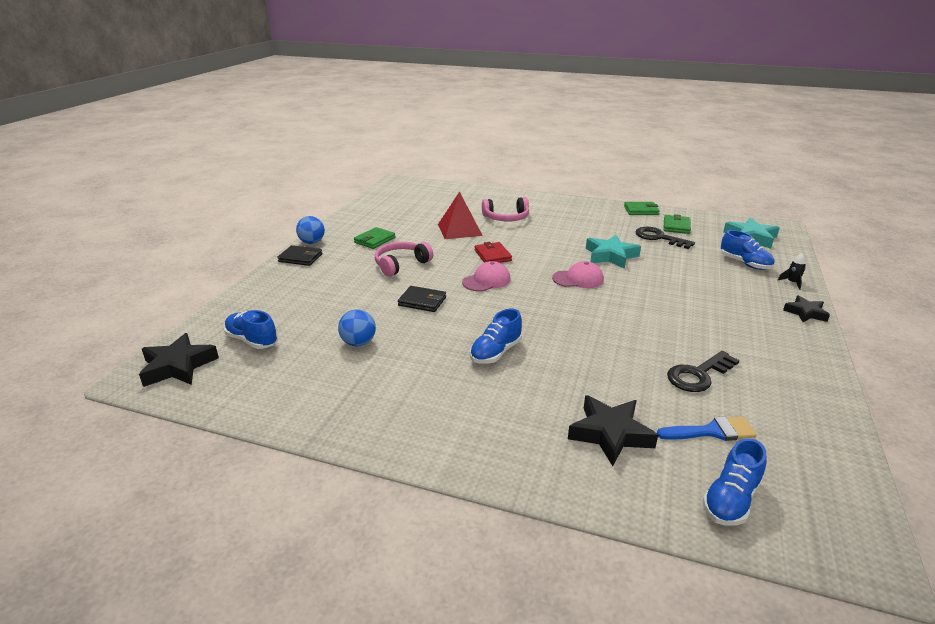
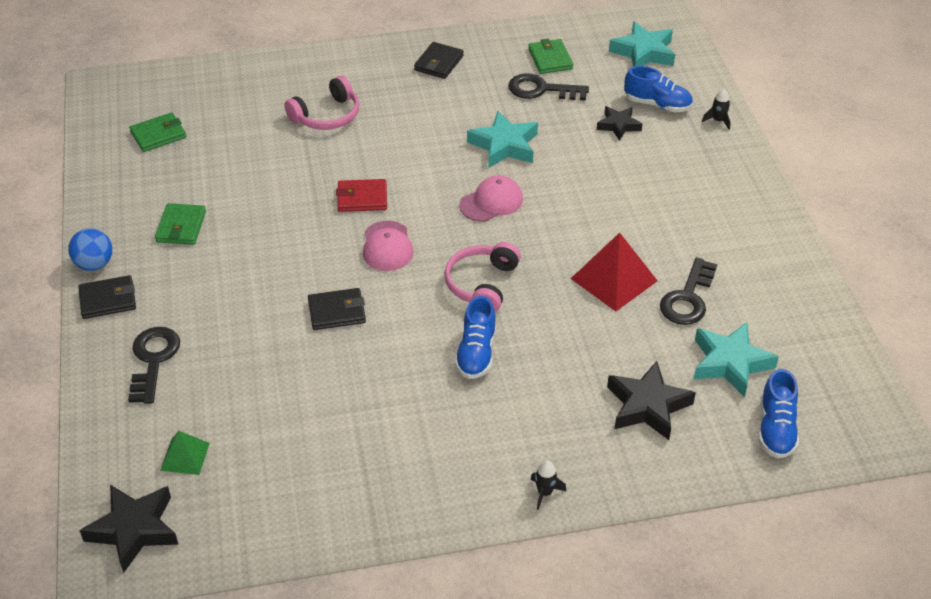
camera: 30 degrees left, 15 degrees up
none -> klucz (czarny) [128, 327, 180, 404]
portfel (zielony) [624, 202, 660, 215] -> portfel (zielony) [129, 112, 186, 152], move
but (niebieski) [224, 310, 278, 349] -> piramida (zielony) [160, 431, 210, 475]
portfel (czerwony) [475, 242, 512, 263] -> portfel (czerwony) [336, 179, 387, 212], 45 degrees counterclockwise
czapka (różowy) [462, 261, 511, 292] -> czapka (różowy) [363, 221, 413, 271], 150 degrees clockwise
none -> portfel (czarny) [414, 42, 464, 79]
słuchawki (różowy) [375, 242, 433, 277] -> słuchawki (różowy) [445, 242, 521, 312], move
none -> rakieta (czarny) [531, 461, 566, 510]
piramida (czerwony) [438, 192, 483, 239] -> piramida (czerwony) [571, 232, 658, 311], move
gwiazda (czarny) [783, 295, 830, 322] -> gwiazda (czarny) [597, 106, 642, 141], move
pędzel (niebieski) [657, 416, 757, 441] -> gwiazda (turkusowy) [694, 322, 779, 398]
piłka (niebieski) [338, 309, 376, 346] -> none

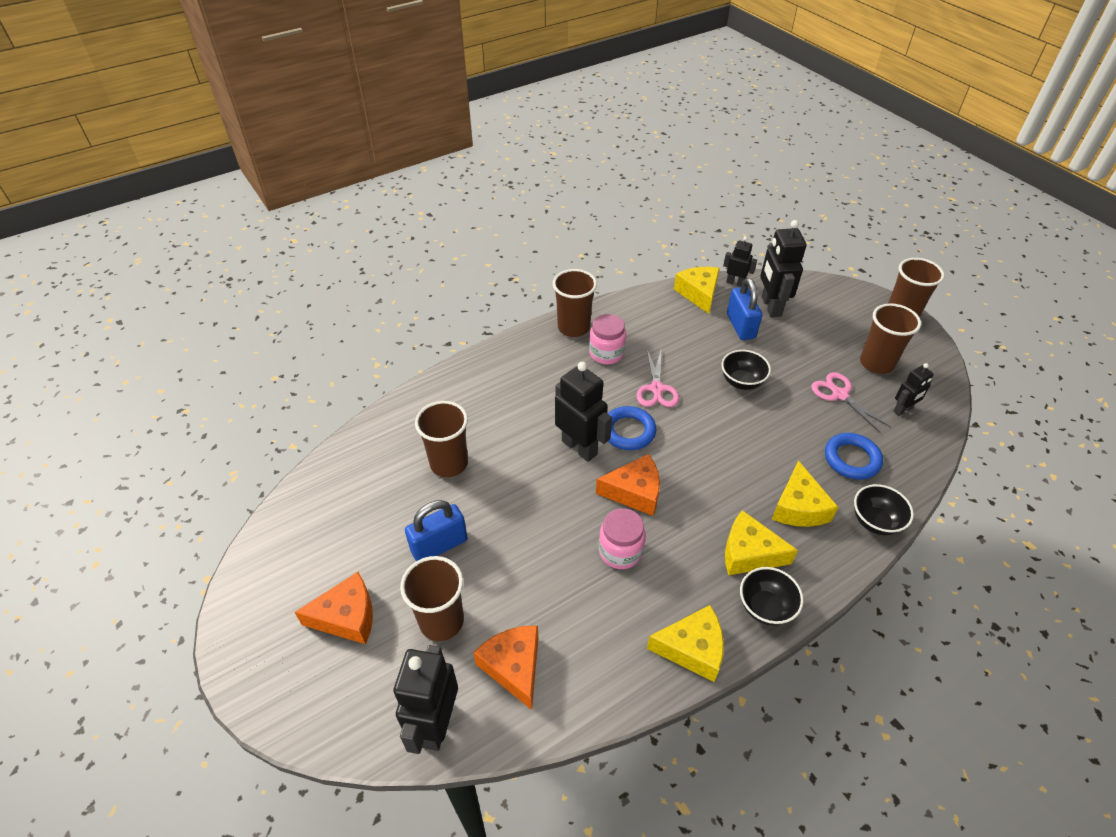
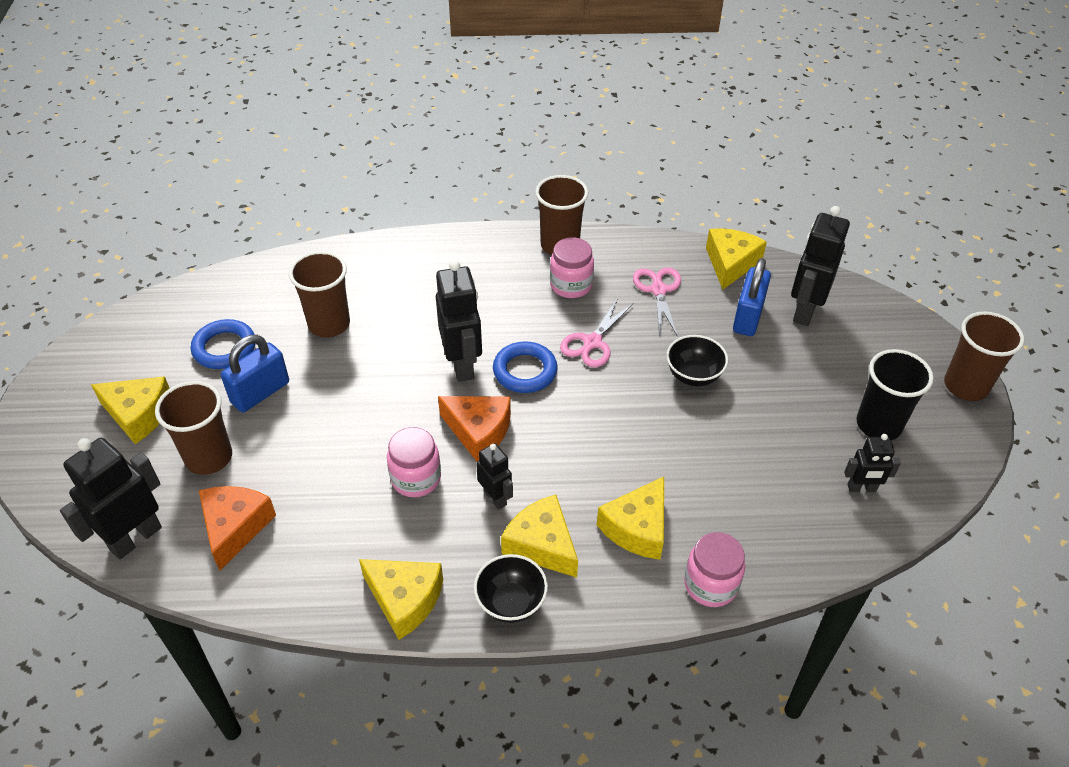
camera: 30 degrees right, 0 degrees up
ser (pomarańczowy) [294, 572, 373, 644] -> ser (żółty) [91, 376, 170, 444]
pierścień (niebieski) [825, 433, 883, 480] -> pierścień (niebieski) [191, 319, 255, 369], move
kłódka (niebieski) [405, 500, 468, 561] -> kłódka (niebieski) [221, 335, 289, 412], 45 degrees counterclockwise
robot (czarny) [723, 237, 757, 287] -> robot (czarny) [476, 443, 513, 510], move
nożyczki (różowy) [811, 372, 891, 433] -> nożyczki (różowy) [633, 268, 681, 336], move
miska (czarny) [854, 484, 914, 535] -> słoik (różowy) [684, 532, 745, 607]
szklanka (brązowy) [860, 303, 921, 374] -> szklanka (czarny) [857, 349, 934, 440]

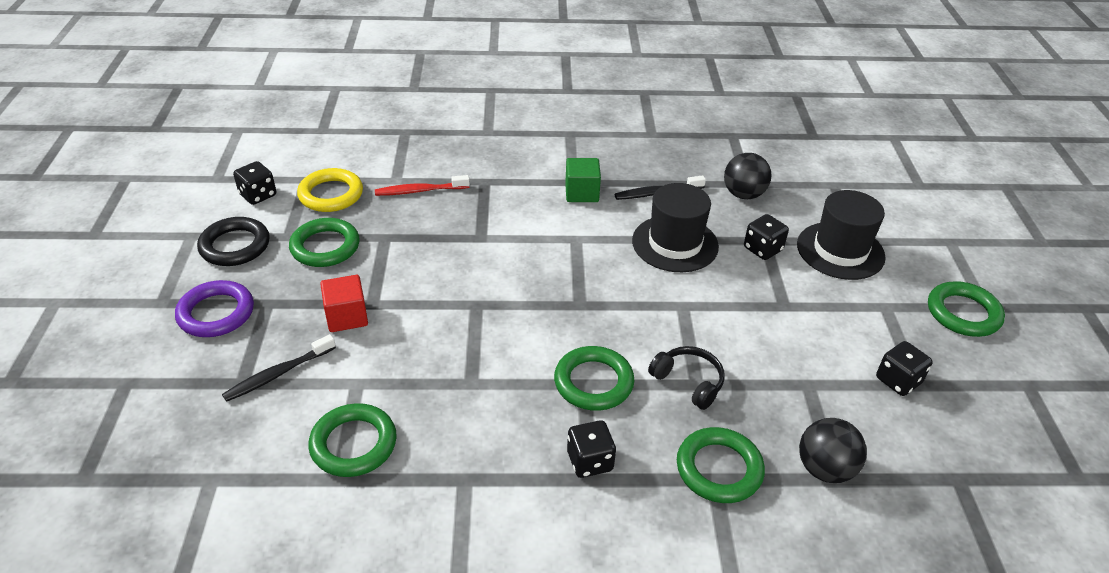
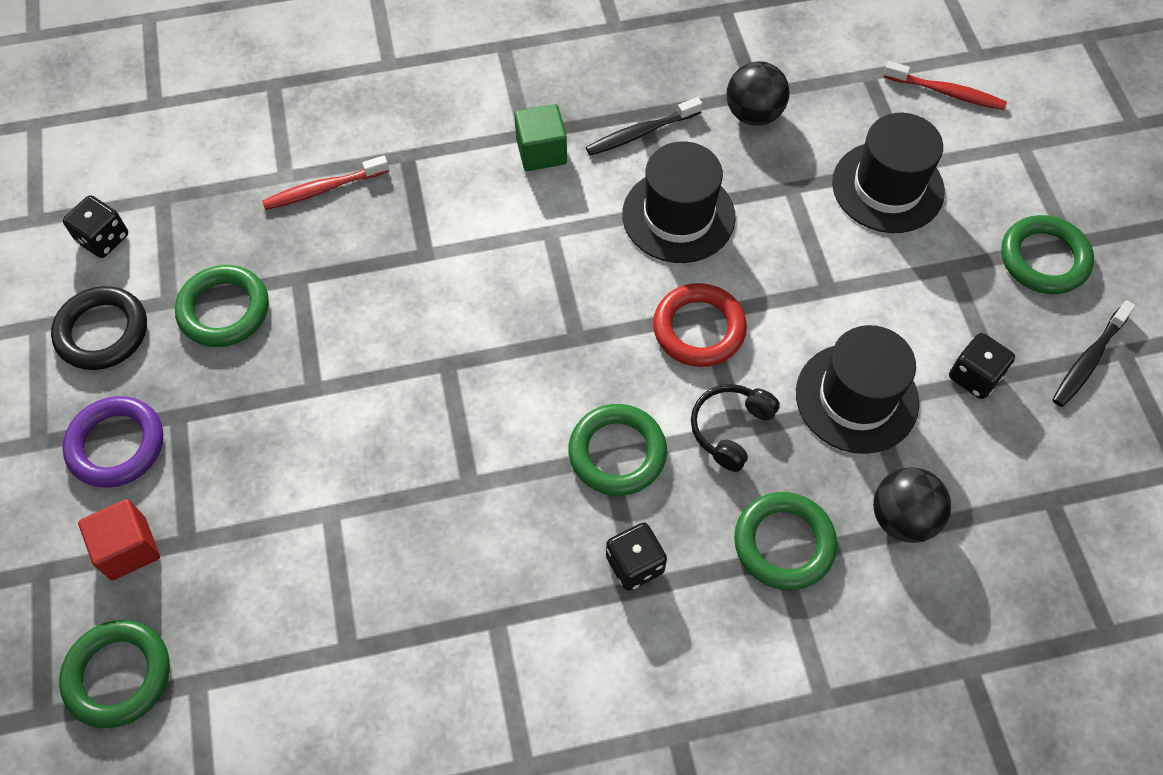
camera: 10 degrees left, 20 degrees up
pierścień (zielony) [308, 403, 397, 477] -> pierścień (zielony) [59, 620, 170, 728], move
sześcian (czerwony) [320, 275, 368, 332] -> sześcian (czerwony) [78, 499, 160, 580], move
none -> pierścień (czerwony) [653, 283, 747, 367]
słuchawki (czarny) [648, 346, 725, 410] -> słuchawki (czarny) [691, 384, 780, 472], 90 degrees counterclockwise
none -> kapelusz (czarny) [796, 325, 919, 454]
none -> szczoteczka do zębów (czerwony) [884, 61, 1007, 110]
szczoteczka do zębów (czarny) [222, 334, 336, 402] -> szczoteczka do zębów (czarny) [1052, 300, 1135, 407], move
pierścień (żółty) [297, 168, 363, 212] -> none
kostka do gry (czarny) [744, 214, 789, 260] -> none

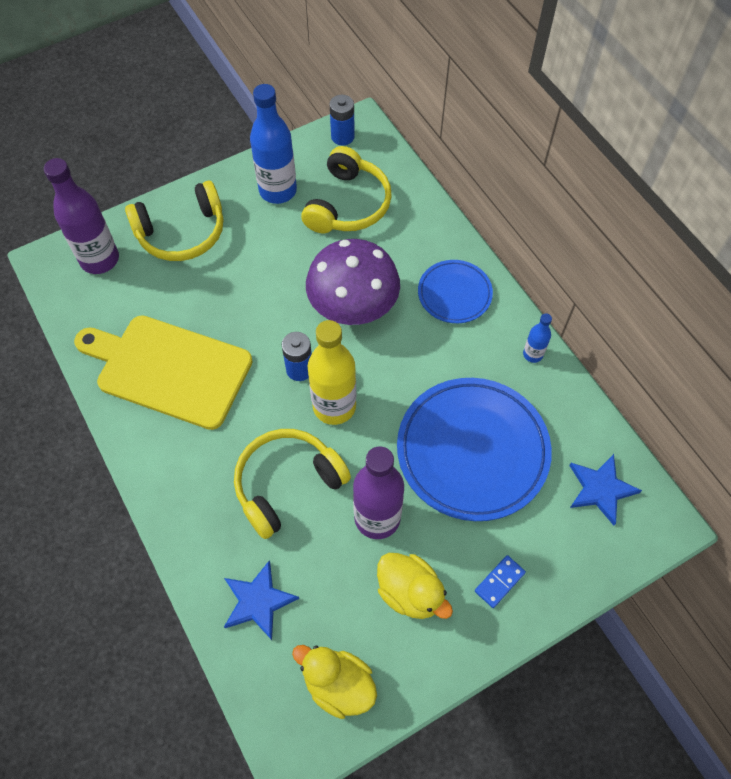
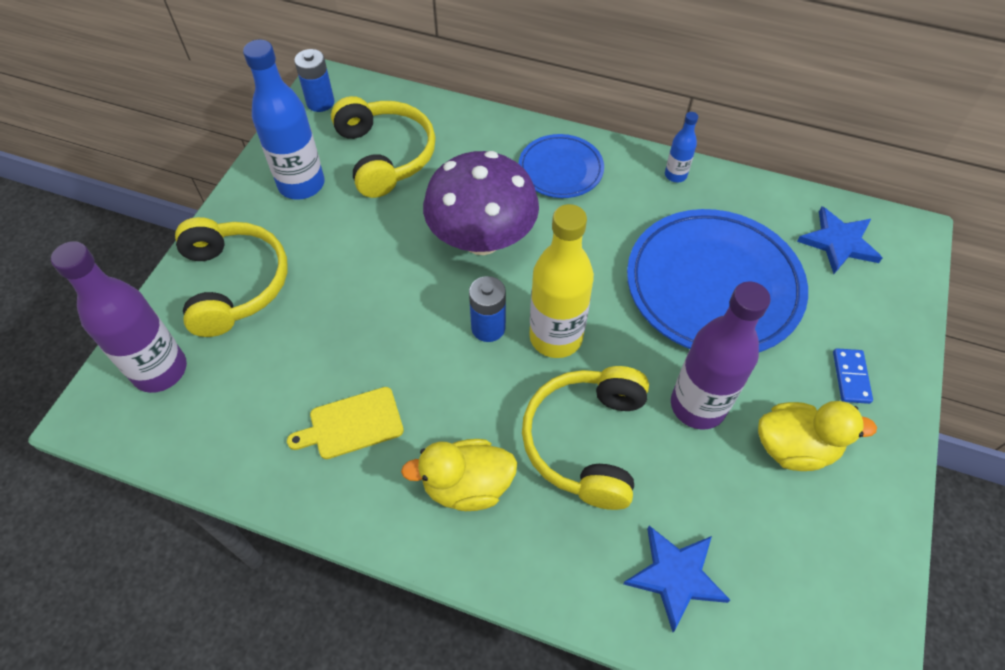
camera: 40 degrees left, 5 degrees down
słuchawki (żółty) [125, 181, 223, 261] -> słuchawki (żółty) [175, 217, 288, 337], 45 degrees counterclockwise
deska do krojenia (żółty) [74, 315, 253, 430] -> deska do krojenia (żółty) [287, 387, 404, 459], x0.47
kaczka (żółty) [292, 645, 377, 719] -> kaczka (żółty) [401, 439, 517, 511], move

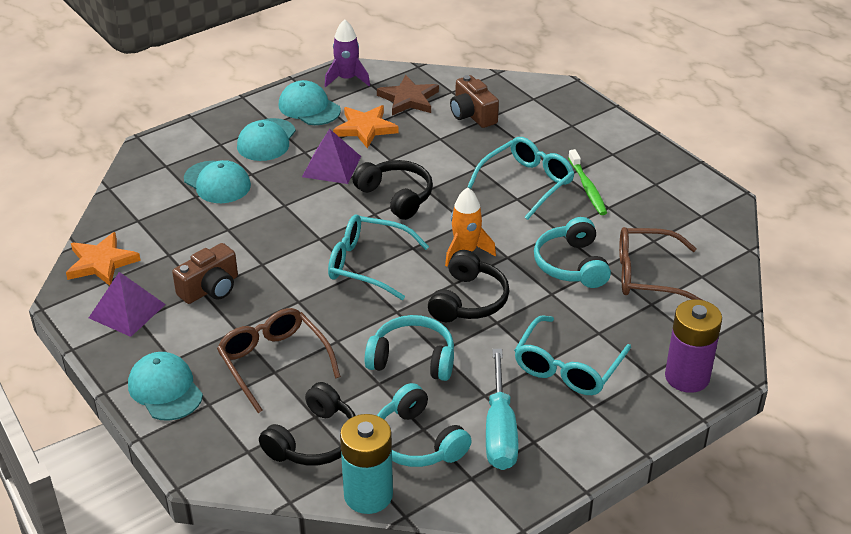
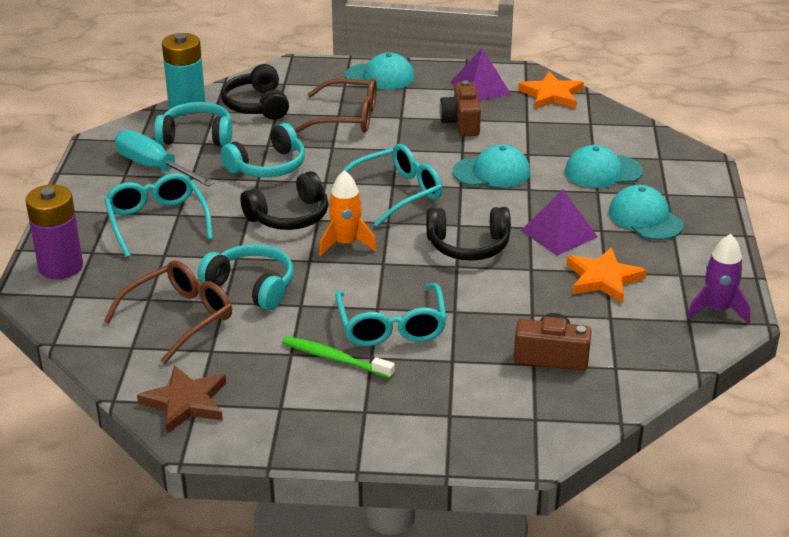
camera: 130 degrees right, 5 degrees down
gwiazda (brązowy) [377, 75, 439, 115] -> gwiazda (brązowy) [137, 365, 226, 434], move
słuchawki (czarny) [428, 250, 509, 322] -> słuchawki (czarny) [240, 171, 328, 230], 90 degrees counterclockwise
czapka (turkusowy) [279, 80, 341, 125] -> czapka (turkusowy) [453, 144, 530, 187], move

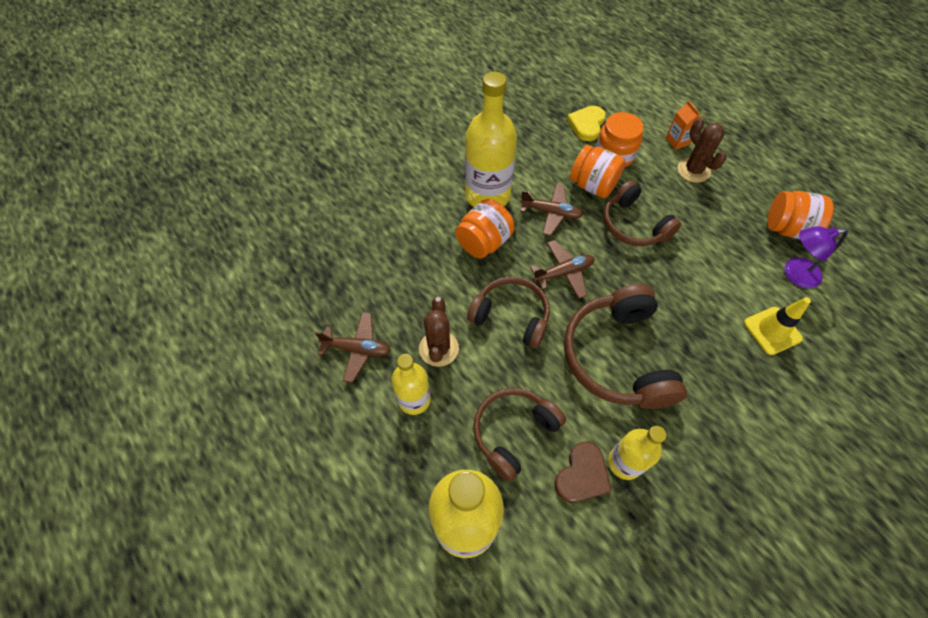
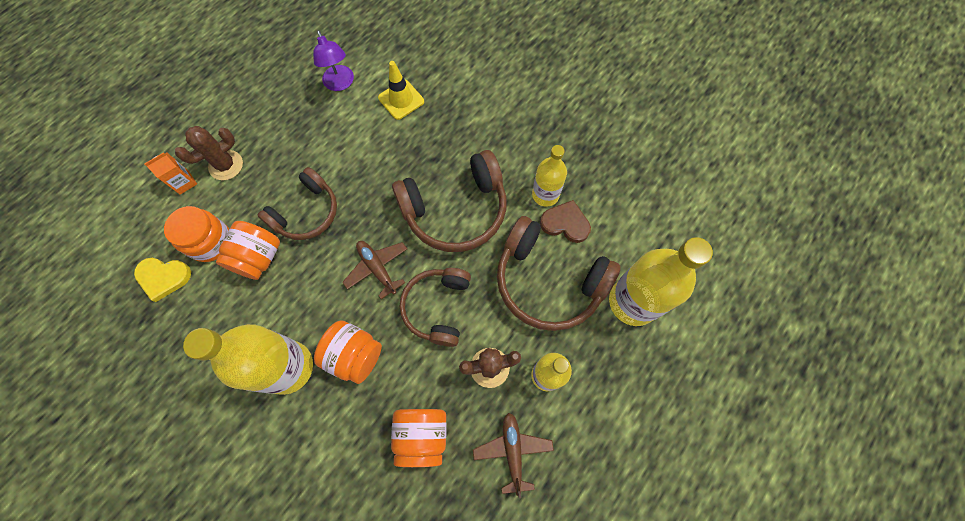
camera: 105 degrees left, 10 degrees up
słoik (pomarańczowy) [767, 191, 834, 239] -> słoik (pomarańczowy) [391, 409, 447, 467], move
słuchawki (brązowy) [473, 388, 566, 482] -> słuchawki (brązowy) [497, 216, 621, 331], x1.50
samolot (brązowy) [520, 183, 583, 236] -> none

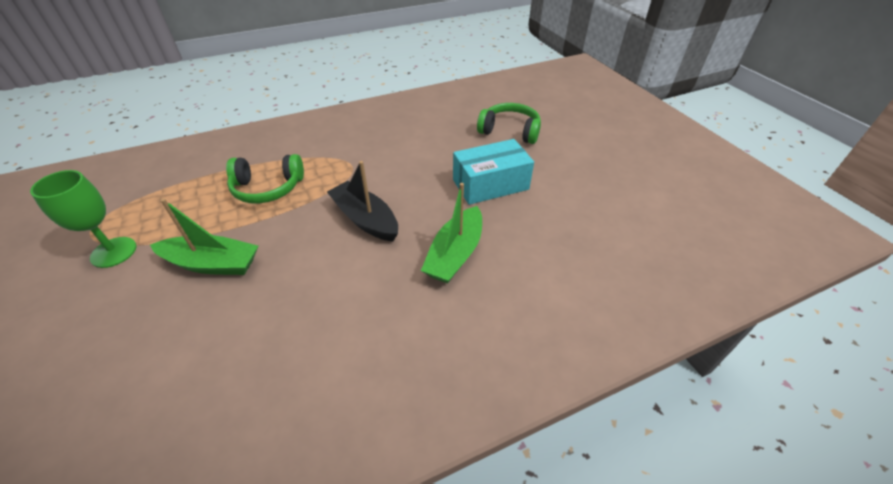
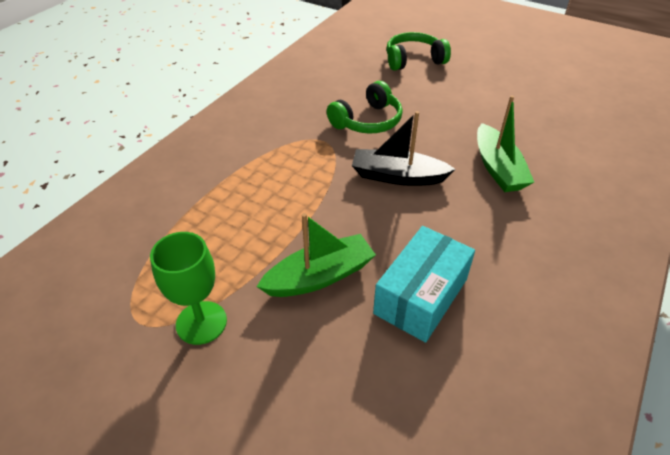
camera: 35 degrees left, 0 degrees up
słuchawki (zielony) [226, 154, 304, 204] -> słuchawki (zielony) [327, 81, 403, 134], move
pudełko (turkusowy) [453, 139, 534, 205] -> pudełko (turkusowy) [373, 226, 475, 343], move

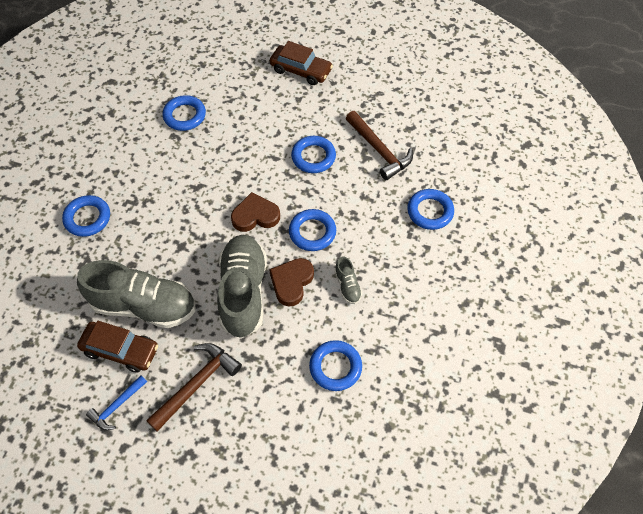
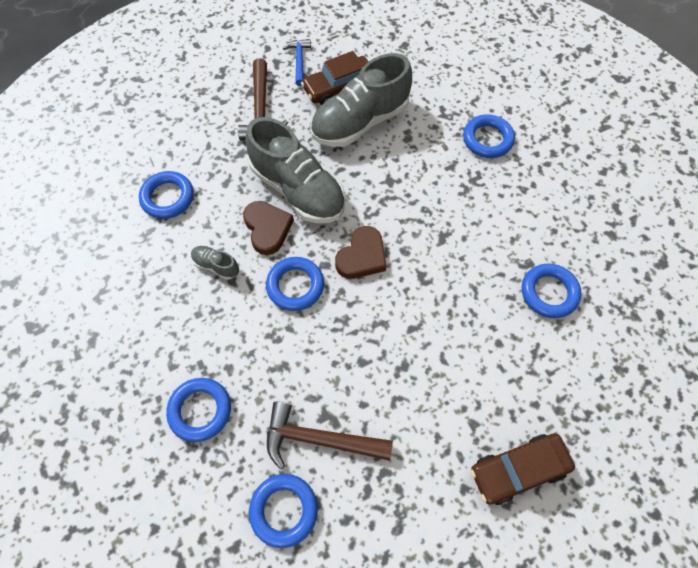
camera: 135 degrees right, 5 degrees up
pierścień (niebieski) [291, 136, 336, 173] -> pierścień (niebieski) [249, 474, 318, 548], move

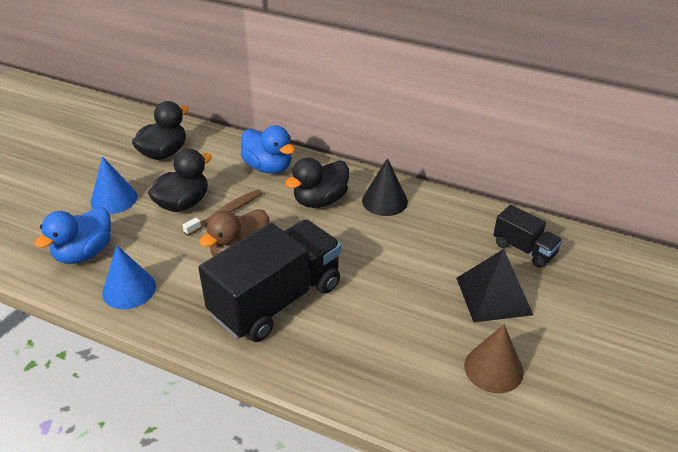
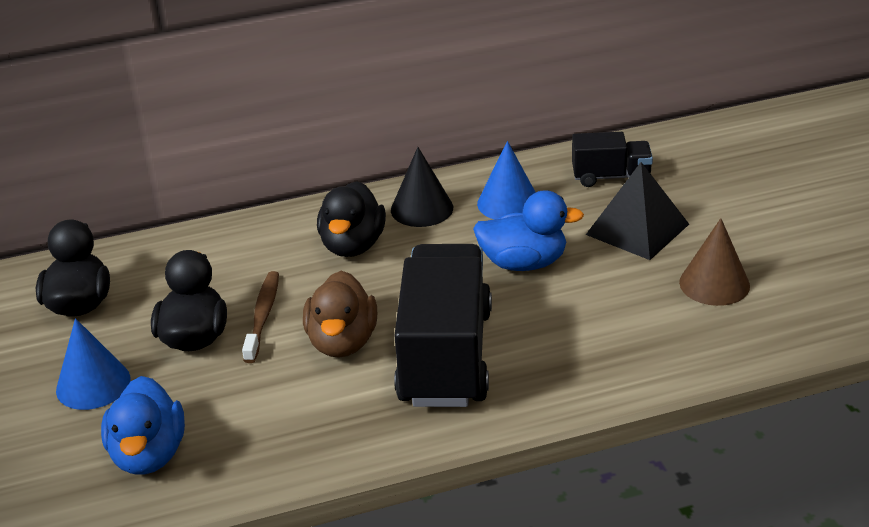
camera: 40 degrees left, 5 degrees down
kaczka (niebieski) [241, 126, 295, 174] -> kaczka (niebieski) [473, 190, 584, 271], move
stożek (niebieski) [102, 246, 156, 309] -> stożek (niebieski) [477, 141, 536, 219], move

